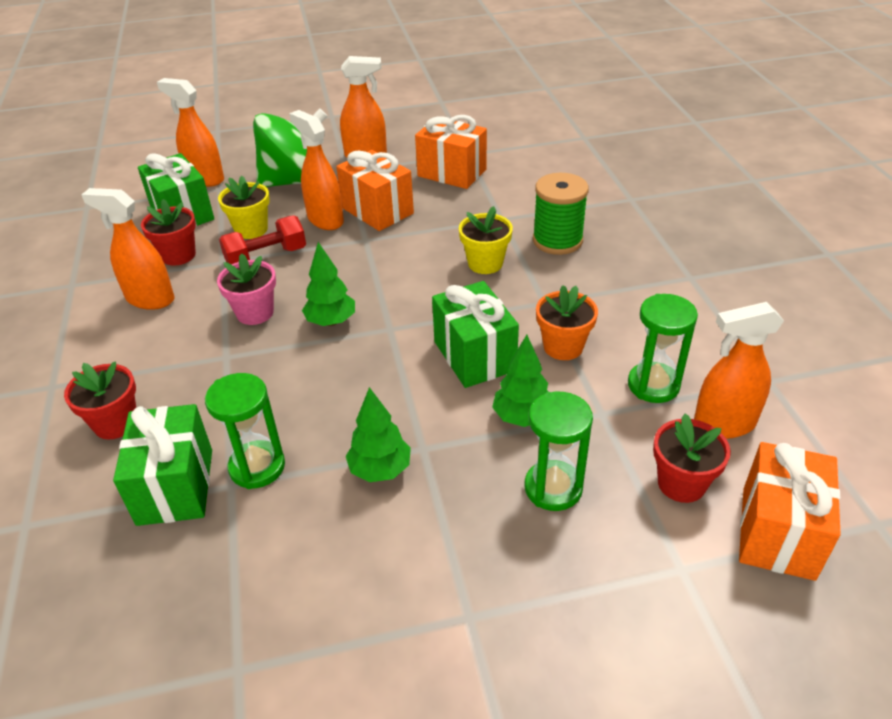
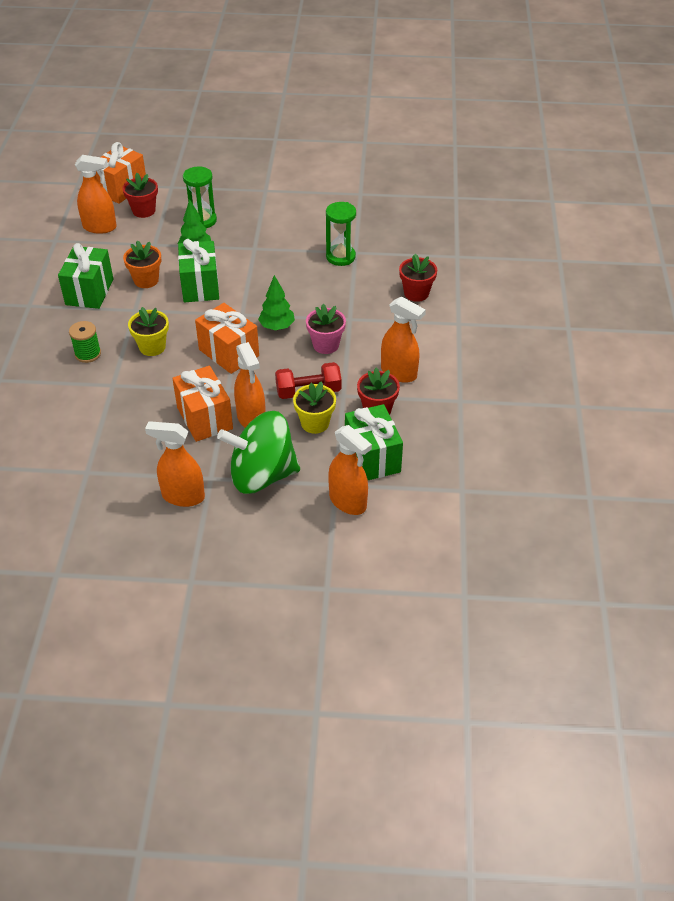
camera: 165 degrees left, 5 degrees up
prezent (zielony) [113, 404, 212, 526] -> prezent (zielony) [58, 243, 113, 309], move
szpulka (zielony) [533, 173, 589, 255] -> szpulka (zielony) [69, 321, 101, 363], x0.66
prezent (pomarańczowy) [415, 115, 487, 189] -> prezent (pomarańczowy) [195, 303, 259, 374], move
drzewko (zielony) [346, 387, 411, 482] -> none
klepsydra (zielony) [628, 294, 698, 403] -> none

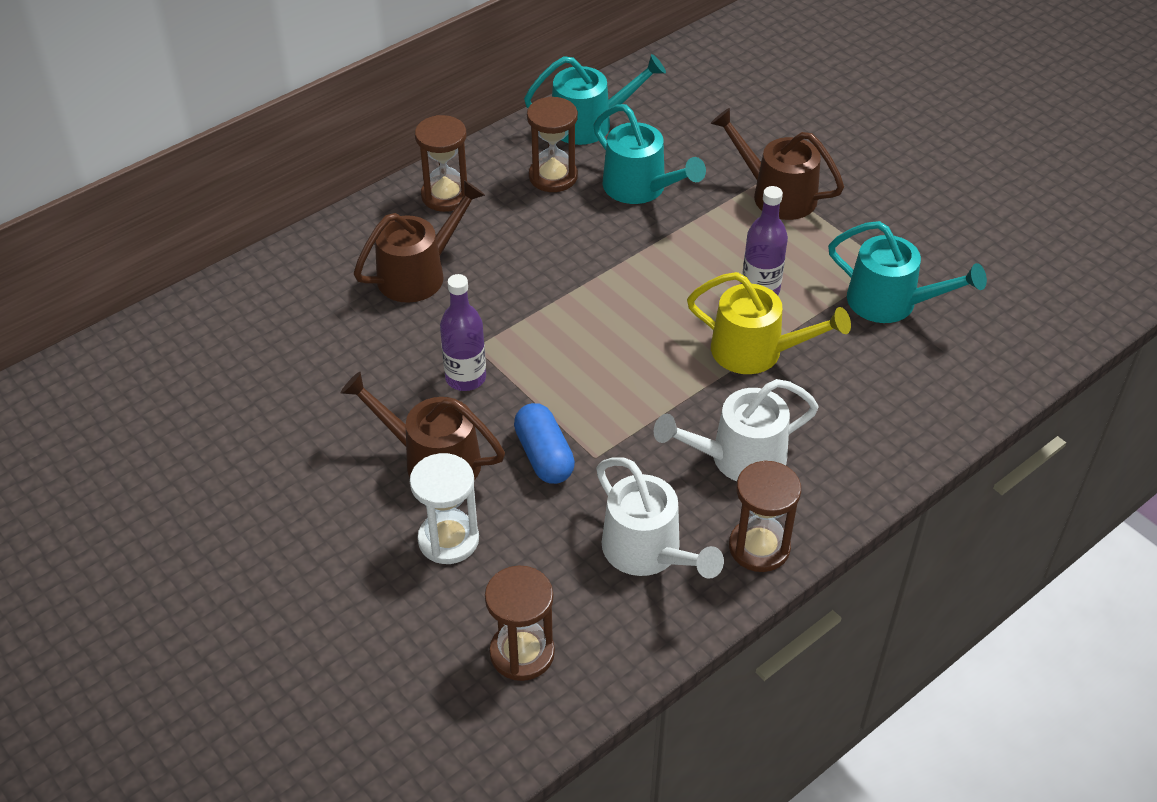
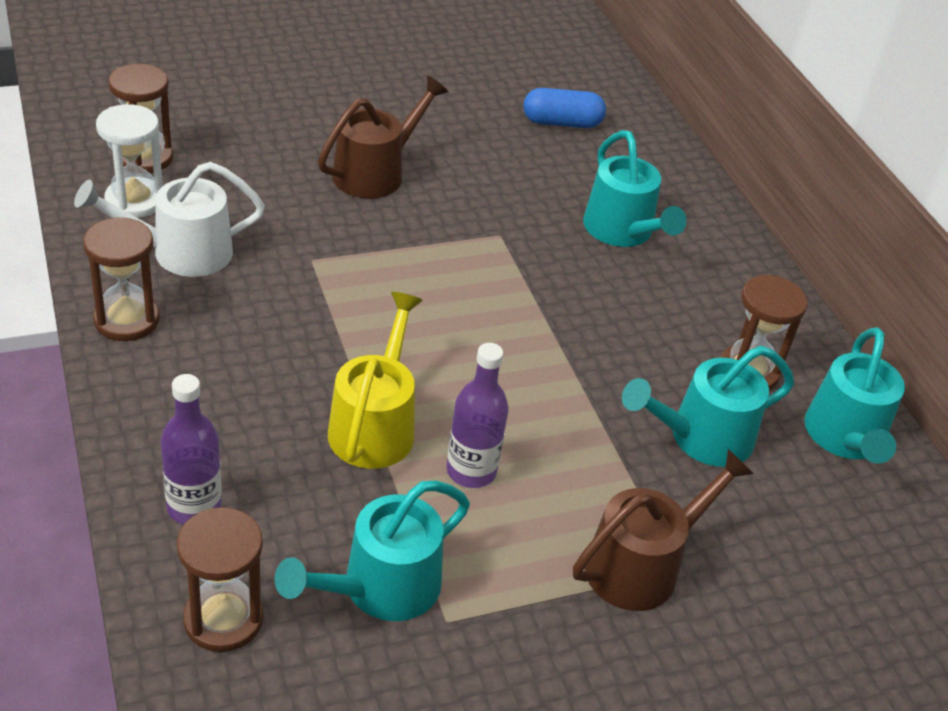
camera: 105 degrees right, 5 degrees down
klepsydra (biały) [410, 453, 479, 564] -> klepsydra (biały) [96, 104, 163, 218], move
butelka (fioletowy) [440, 274, 486, 391] -> butelka (fioletowy) [160, 374, 222, 524], move
klepsydra (brązowy) [415, 115, 467, 212] -> klepsydra (brązowy) [177, 507, 263, 652], move
konewka (żółty) [687, 272, 851, 374] -> konewka (żółty) [328, 292, 423, 469], 150 degrees clockwise
kapsułka (niebieski) [514, 403, 575, 484] -> kapsułka (niebieski) [523, 88, 606, 128], move
konewka (brązowy) [354, 180, 485, 303] -> konewka (turkusowy) [583, 130, 687, 247]
konewka (biały) [654, 379, 819, 481] -> none

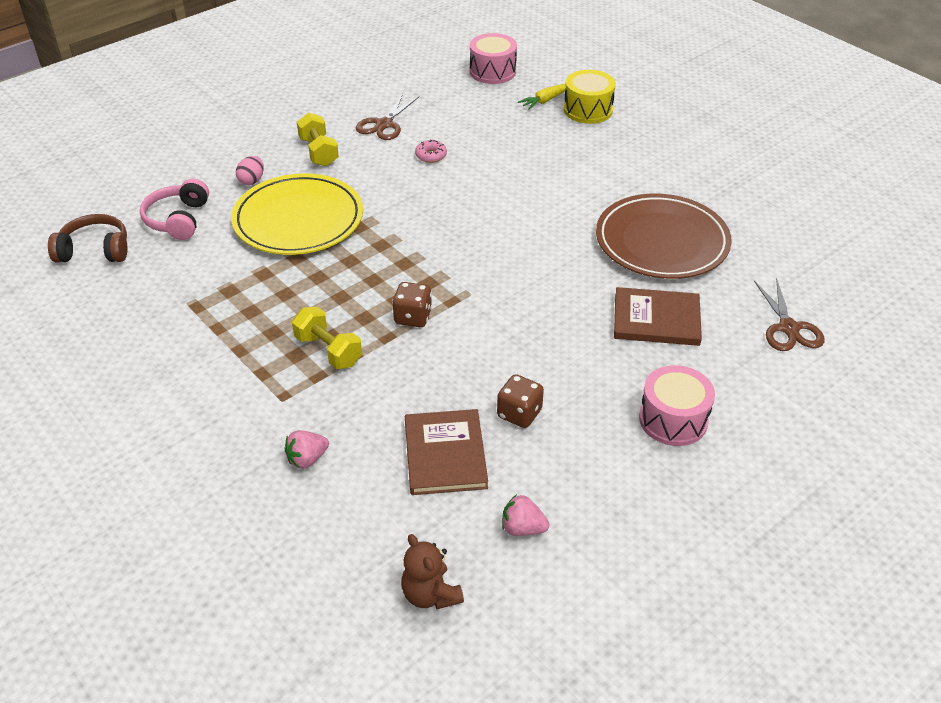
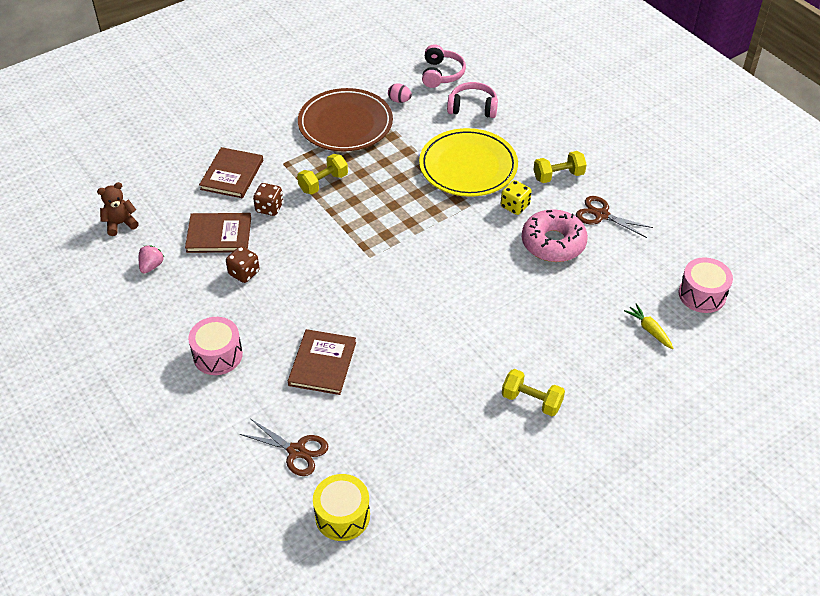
camera: 95 degrees right, 5 degrees up
truskawka (różowy) [285, 430, 329, 469] -> książka (brązowy) [199, 147, 263, 198]
nożyczki (brązowy) [754, 278, 825, 351] -> nożyczki (brązowy) [240, 419, 328, 476], 150 degrees counterclockwise
kostka do gry (brązowy) [392, 282, 432, 327] -> kostka do gry (brązowy) [253, 183, 283, 216], move
talerz (brązowy) [596, 194, 732, 279] -> talerz (brązowy) [298, 88, 393, 152], move
bęben (żółty) [564, 70, 616, 124] -> bęben (żółty) [313, 474, 370, 541], move
jajko (różowy) [236, 156, 264, 185] -> jajko (różowy) [388, 83, 412, 103], move
słuchawki (brązowy) [48, 214, 128, 262] -> słuchawki (różowy) [422, 44, 466, 88]
none -> kostka do gry (żółty) [501, 180, 532, 215]
none -> hantel (żółty) [502, 369, 565, 416]
donut (różowy) [415, 139, 447, 163] -> donut (różowy) [522, 209, 588, 262], x2.37

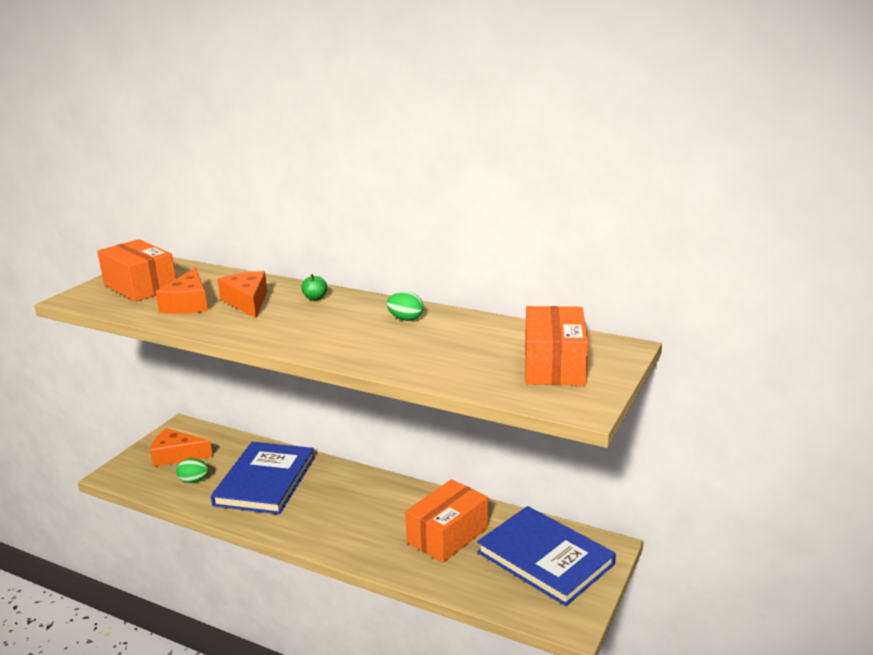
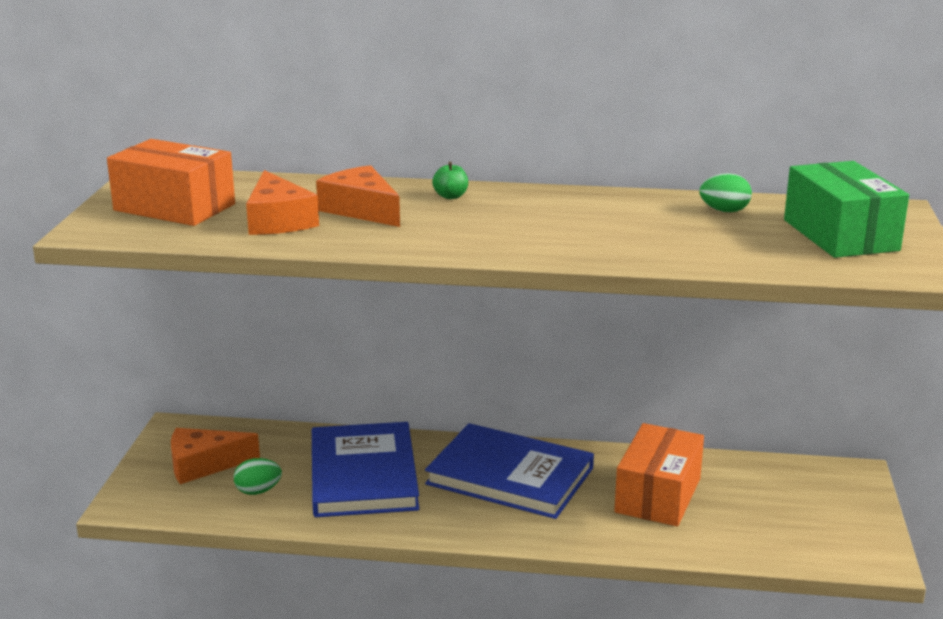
camera: 20 degrees left, 0 degrees up
książka (niebieski) [477, 506, 616, 606] -> książka (niebieski) [425, 423, 594, 519], move
jajko (zielony) [386, 292, 424, 321] -> jajko (zielony) [699, 173, 752, 213], move
pudełko (pomarańczowy) [525, 306, 588, 386] -> pudełko (zielony) [784, 161, 909, 258]

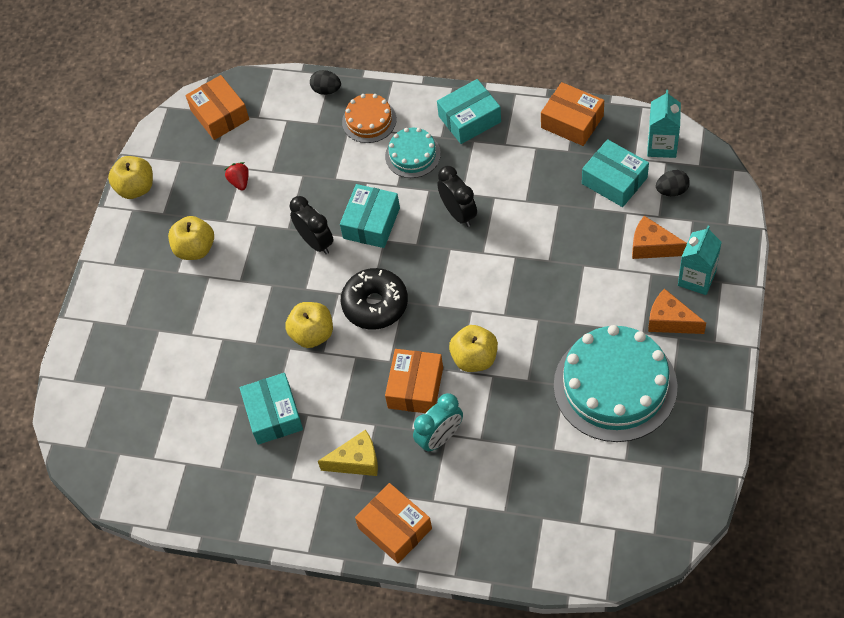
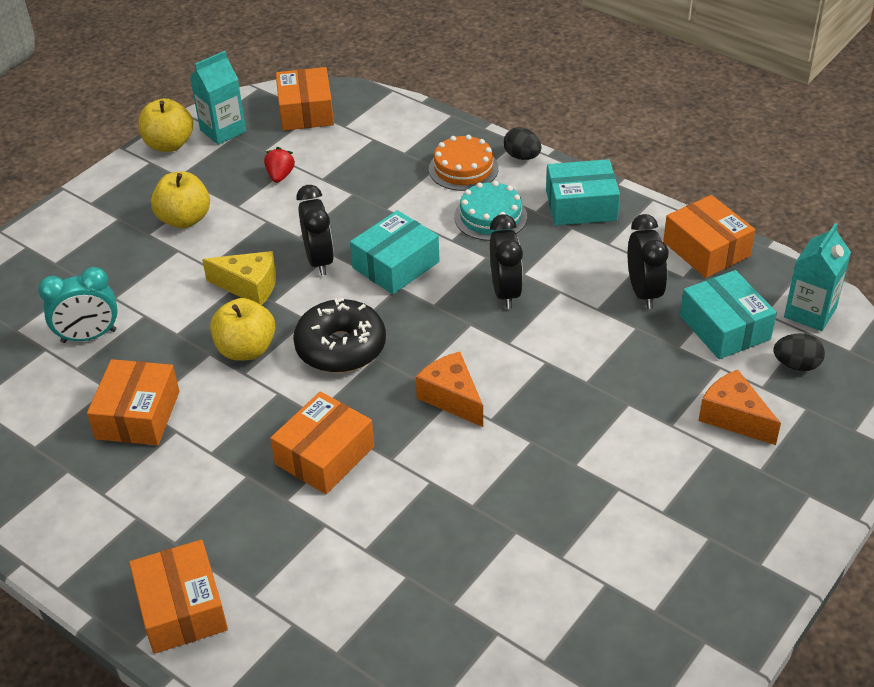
camera: 20 degrees right, 15 degrees down
budzik (turkusowy) [413, 393, 463, 452] -> budzik (turkusowy) [38, 267, 118, 343], move
pudełko (turkusowy) [240, 373, 303, 445] -> pudełko (pomarańczowy) [87, 359, 179, 445]
karton mleka (turkusowy) [678, 226, 722, 295] -> karton mleka (turkusowy) [190, 51, 246, 145], move
ser (żółty) [318, 430, 378, 476] -> ser (żółty) [202, 251, 276, 305], move
ser (pomarańczowy) [648, 289, 706, 334] -> ser (pomarańczowy) [416, 352, 483, 427], move
jajko (czarny) [310, 70, 341, 95] -> jajko (czarny) [504, 127, 541, 160], move
none -> budzik (czarny) [628, 214, 668, 309]
jabłko (żółty) [449, 325, 498, 372] -> none
tort (turkusowy) [554, 325, 677, 442] -> none

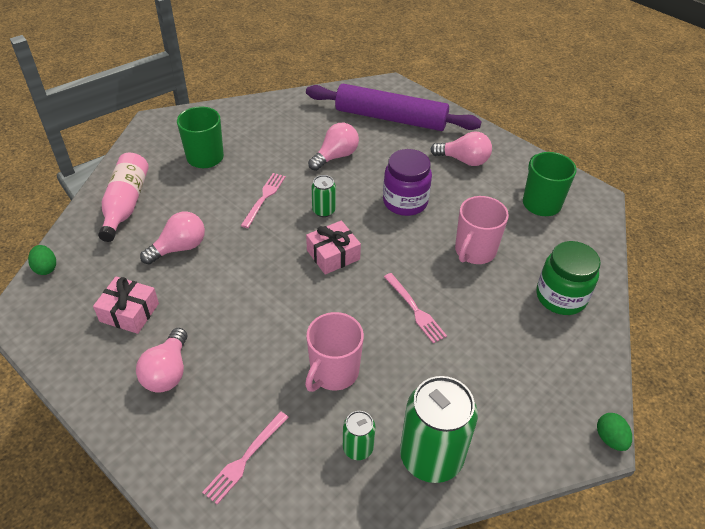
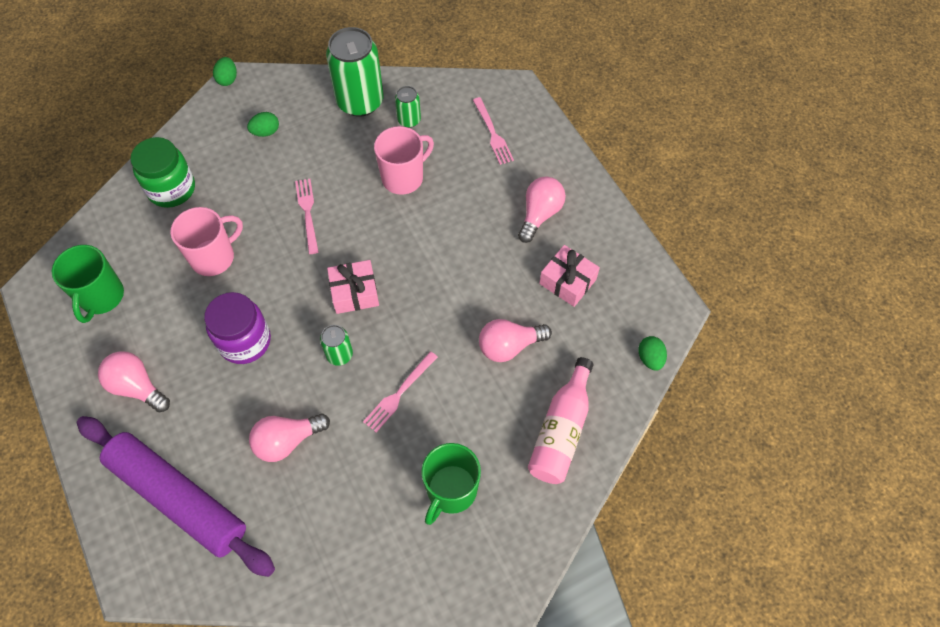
camera: 160 degrees left, 15 degrees up
none -> jajko (zielony) [247, 112, 279, 137]
widelec (różowy) [202, 411, 289, 505] -> widelec (różowy) [473, 97, 514, 165], 105 degrees clockwise

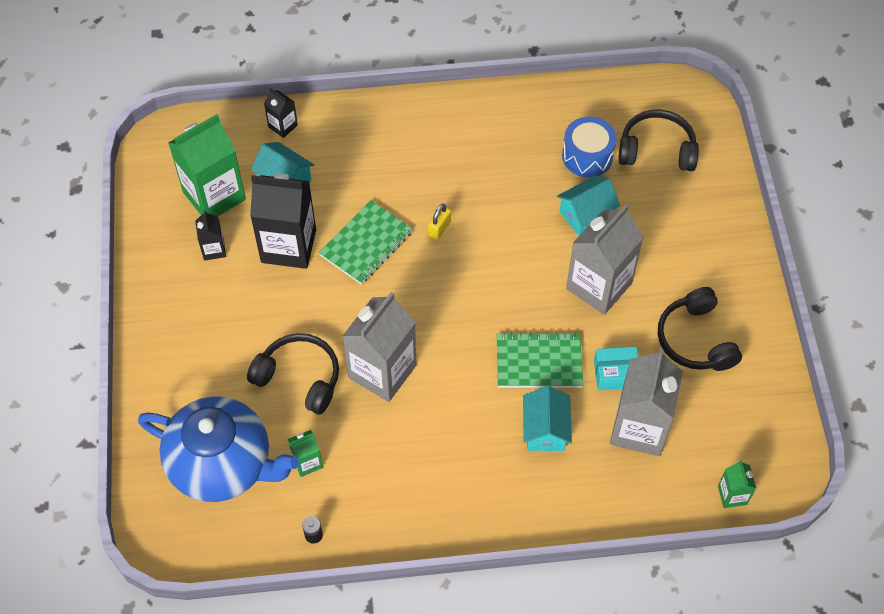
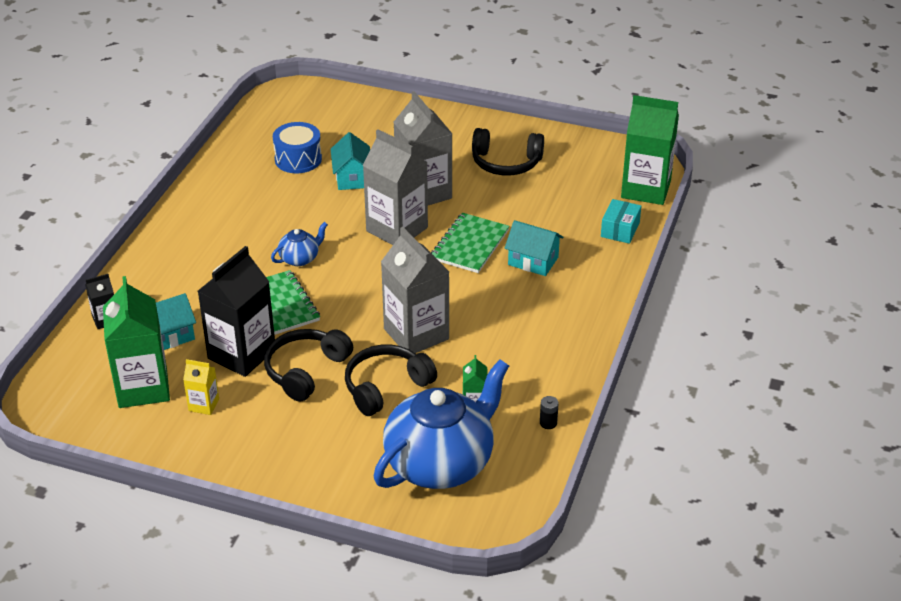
camera: 65 degrees left, 20 degrees down
karton mleka (czarny) [195, 210, 226, 261] -> karton mleka (żółty) [183, 359, 219, 415]
słuchawki (czarny) [618, 110, 699, 171] -> słuchawki (czarny) [264, 329, 353, 402], move
kłódka (żółty) [428, 204, 451, 240] -> imbryk (niebieski) [271, 222, 328, 266]
karton mleka (szary) [610, 348, 683, 456] -> karton mleka (szary) [363, 129, 428, 245], move
pudełko (turkusowy) [594, 347, 638, 390] -> pudełko (turkusowy) [601, 199, 641, 244], move
karton mleka (zielony) [718, 460, 756, 508] -> karton mleka (zielony) [621, 95, 679, 205], x2.12

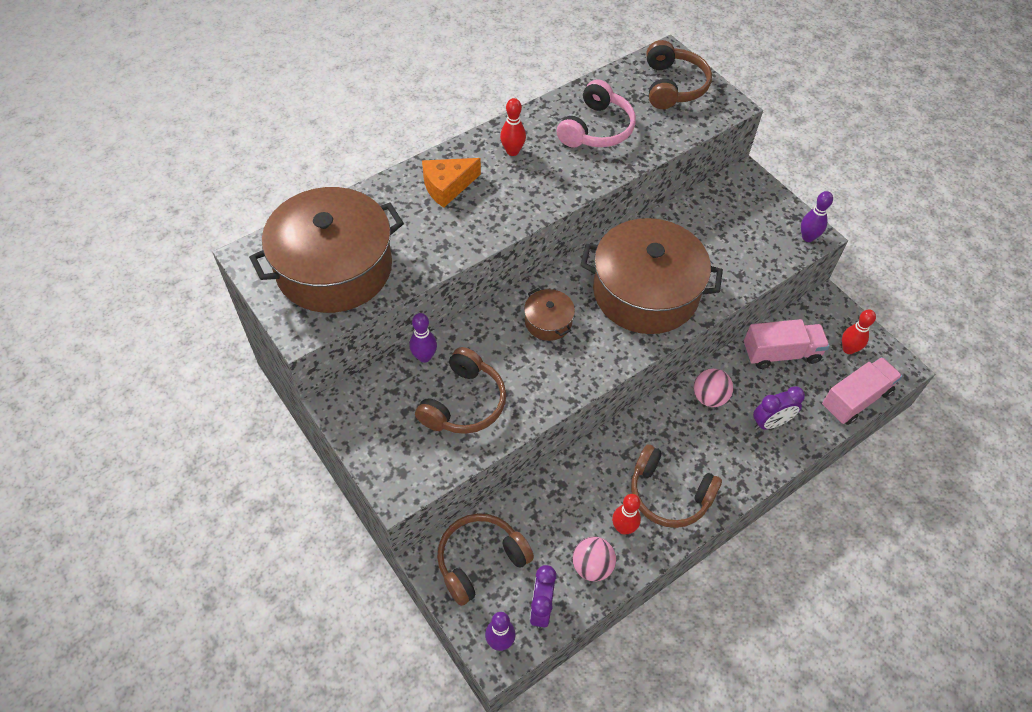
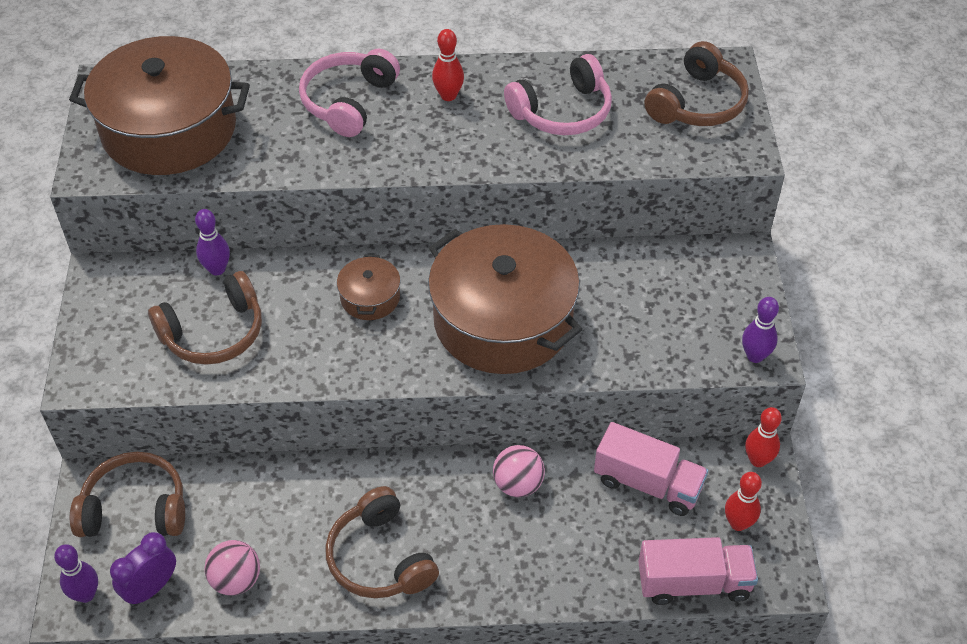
camera: 35 degrees right, 5 degrees down
ser (pomarańczowy) [422, 158, 481, 208] -> słuchawki (różowy) [299, 49, 400, 137]
kręgiel (czerwony) [612, 494, 641, 534] -> kręgiel (czerwony) [745, 407, 782, 467], move
budzik (fioletowy) [753, 386, 805, 430] -> none

